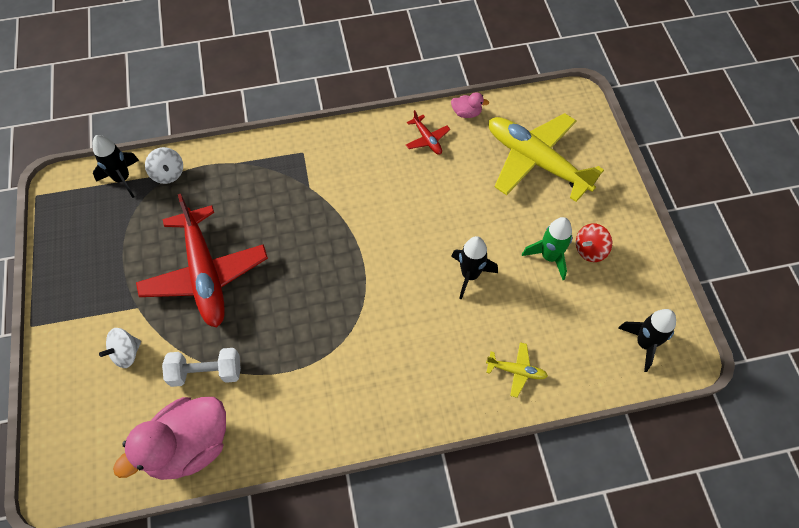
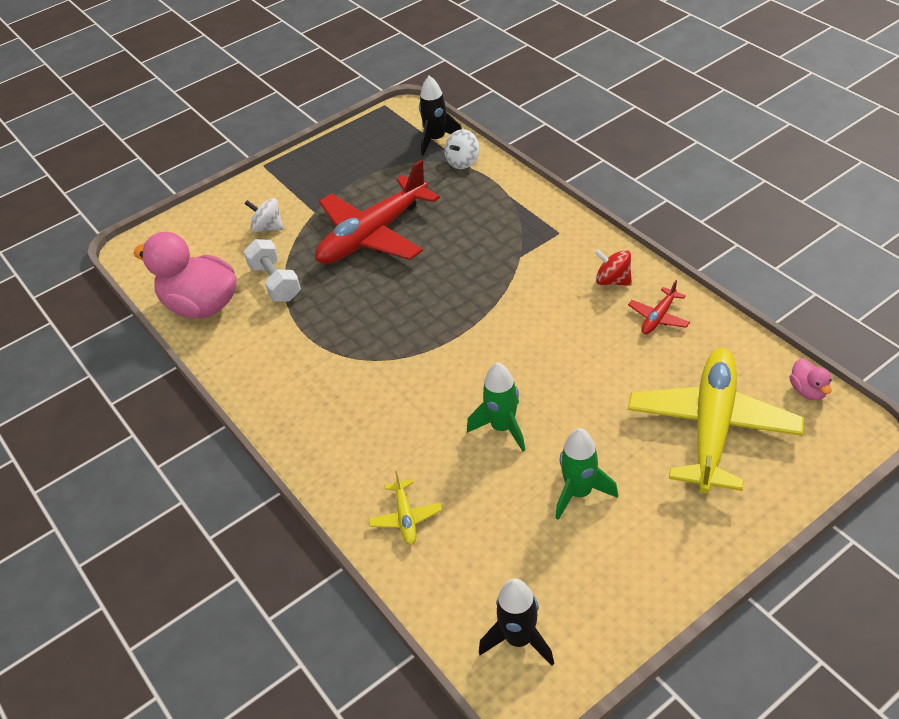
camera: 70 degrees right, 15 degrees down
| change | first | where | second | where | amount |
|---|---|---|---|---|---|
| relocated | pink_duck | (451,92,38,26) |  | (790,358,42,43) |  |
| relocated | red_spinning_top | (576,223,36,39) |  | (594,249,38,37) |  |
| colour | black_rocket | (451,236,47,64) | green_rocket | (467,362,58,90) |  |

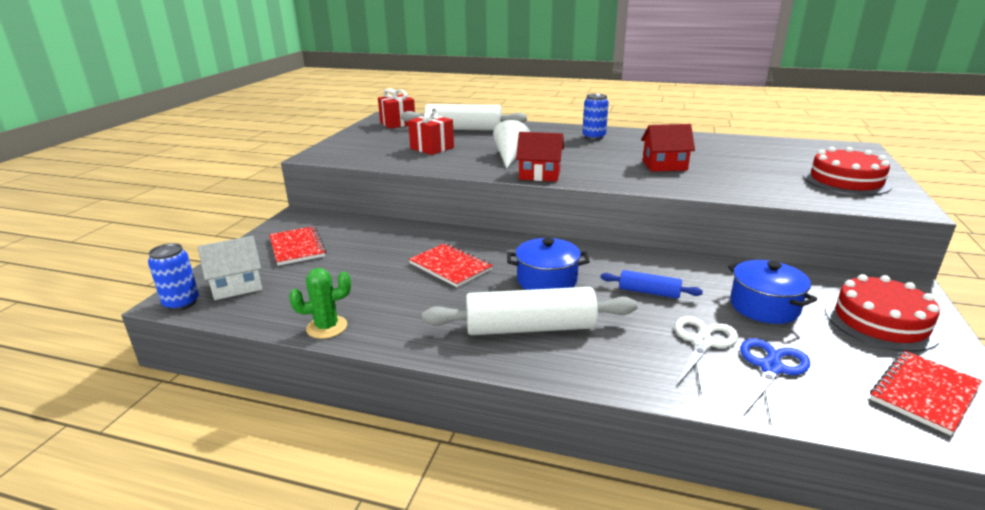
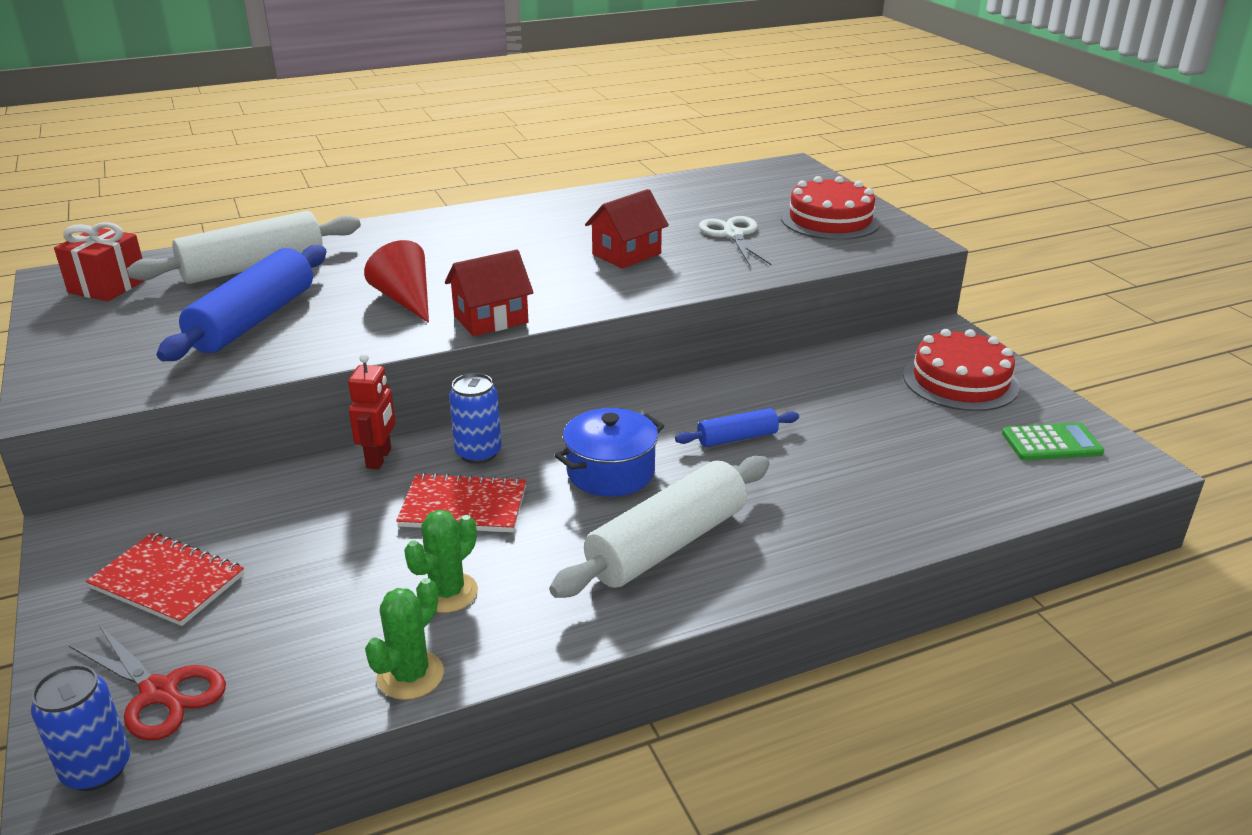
camera: 40 degrees left, 5 degrees up
| change | first | where | second | where | amount |
|---|---|---|---|---|---|
| relocated | blue_can | (582,94,27,46) |  | (449,373,53,91) |  |
| exchanged | red_gift | (408,107,46,48) | blue_rolling_pin | (157,245,170,116) |  |
| colour | white_cone | (493,120,37,48) | red_cone | (364,240,65,83) |  |
| exchanged | white_house | (198,236,64,64) | red_scissors | (69,625,157,116) |  |
| missing | blue_pot | (728,260,89,64) |  |  |  |
| relocated | white_scissors | (675,316,63,79) |  | (699,216,73,50) |  |
| missing | blue_scissors | (740,338,70,89) |  |  |  |
| exchanged | red_notebook | (870,351,112,85) | green_calculator | (1002,422,102,39) |  |
| appeared |  |  | red_robot | (348,354,48,115) |  |
| appeared |  |  | green_cactus | (404,510,74,103) |  |

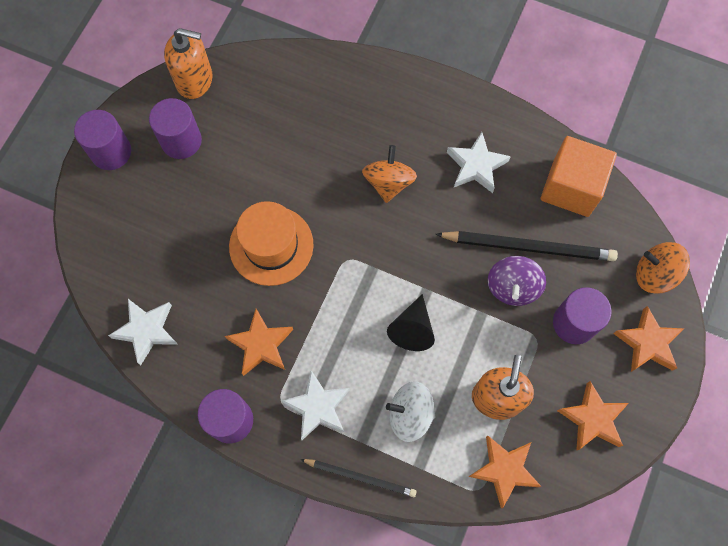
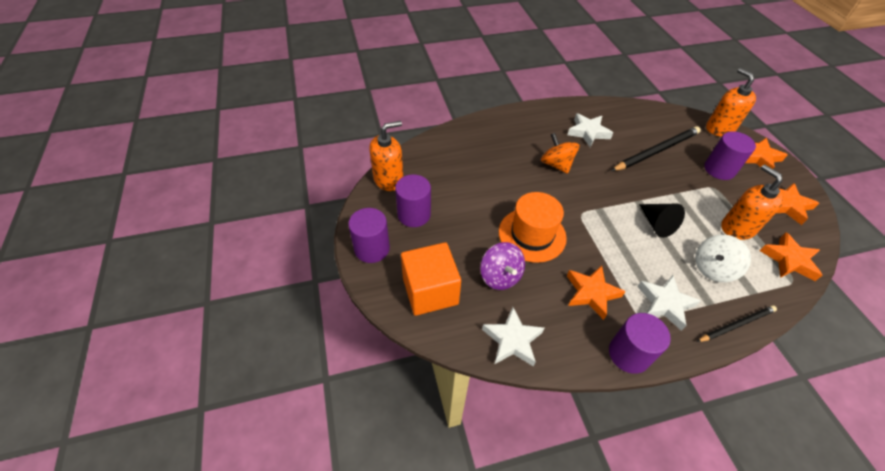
camera: 40 degrees left, 20 degrees down
| change | first | where | second | where | amount |
|---|---|---|---|---|---|
| relocated | orange_cube | (541,136,76,81) |  | (401,242,60,74) |  |
| exchanged | orange_spinning_top | (636,242,54,52) | orange_soap_dispenser | (706,68,50,68) |  |
| relocated | purple_spinning_top | (488,256,58,50) |  | (480,242,45,48) |  |

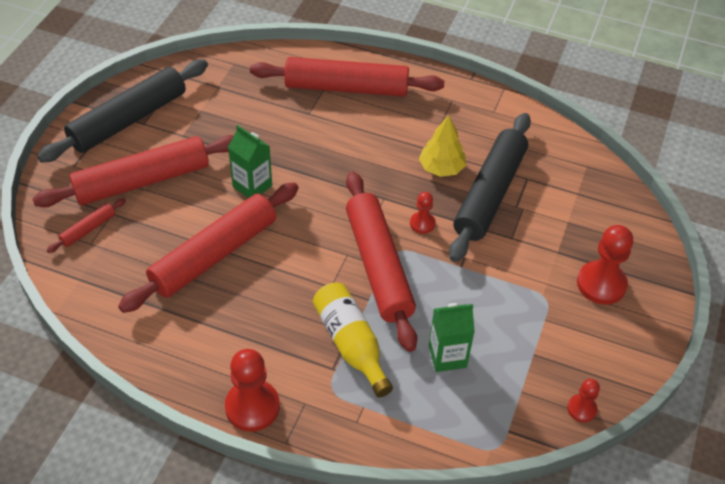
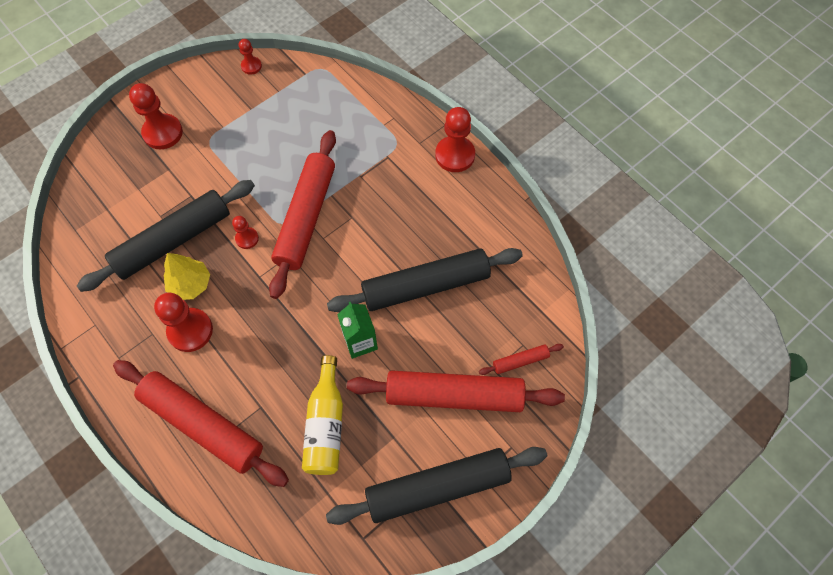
camera: 150 degrees left, 15 degrees up
| change | first | where | second | where | amount |
|---|---|---|---|---|---|
| colour | red_rolling_pin | (118,182,181,131) | black_rolling_pin | (327,248,196,64) |  |
| relocated | yellow_bottle | (313,282,80,115) |  | (302,355,41,120) |  |
| missing | green_carton | (429,303,46,69) |  |  |  |
| appeared |  |  | red_pawn | (154,293,59,59) |  |

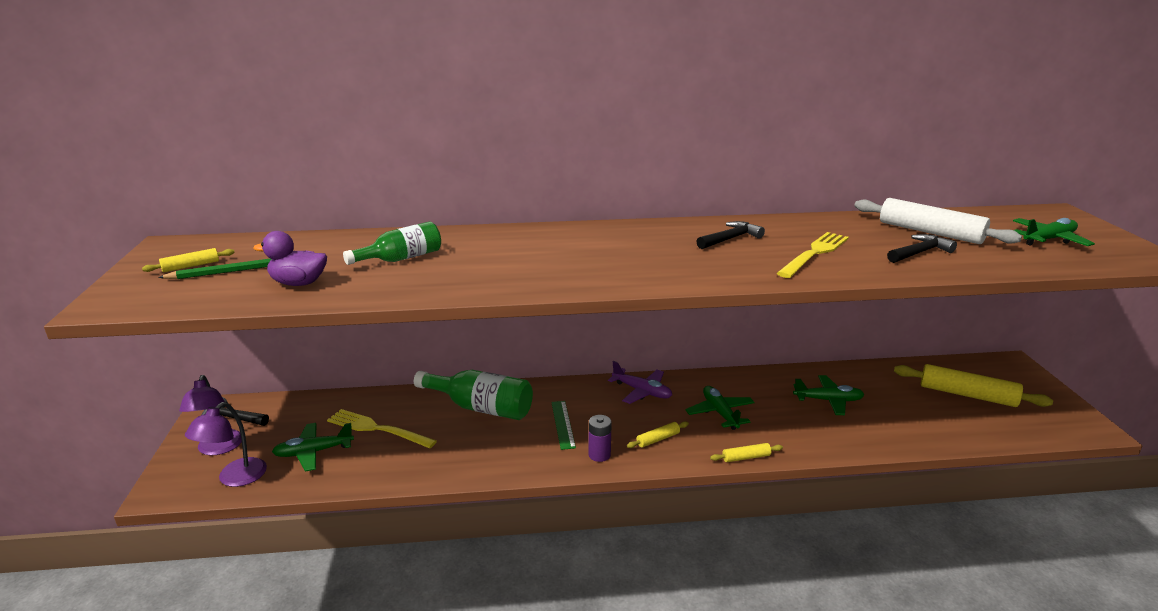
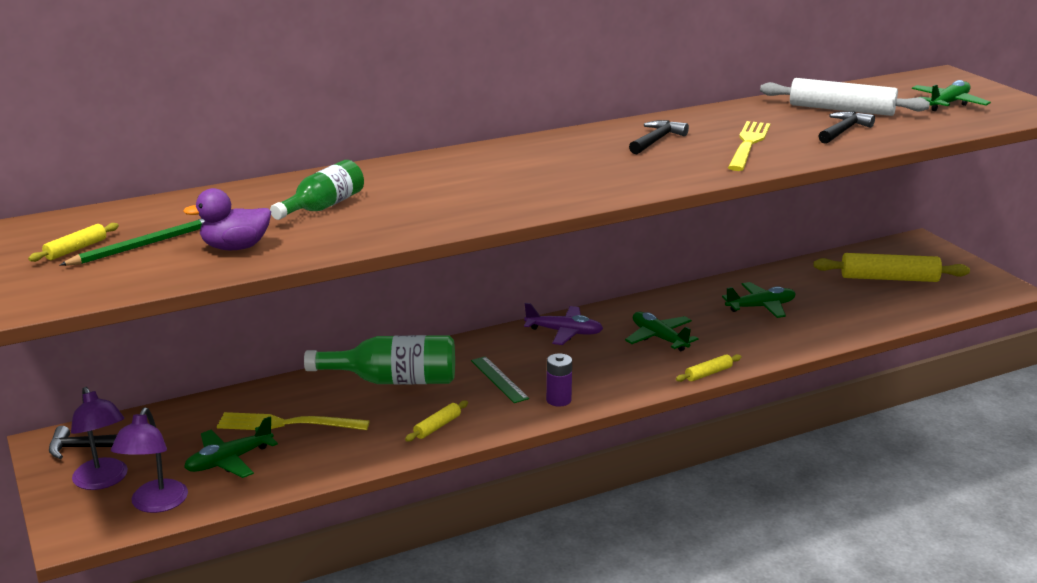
camera: 20 degrees left, 0 degrees up
| change | first | where | second | where | amount |
|---|---|---|---|---|---|
| relocated | yellow_rolling_pin | (627,421,62,27) |  | (405,400,63,42) |  |

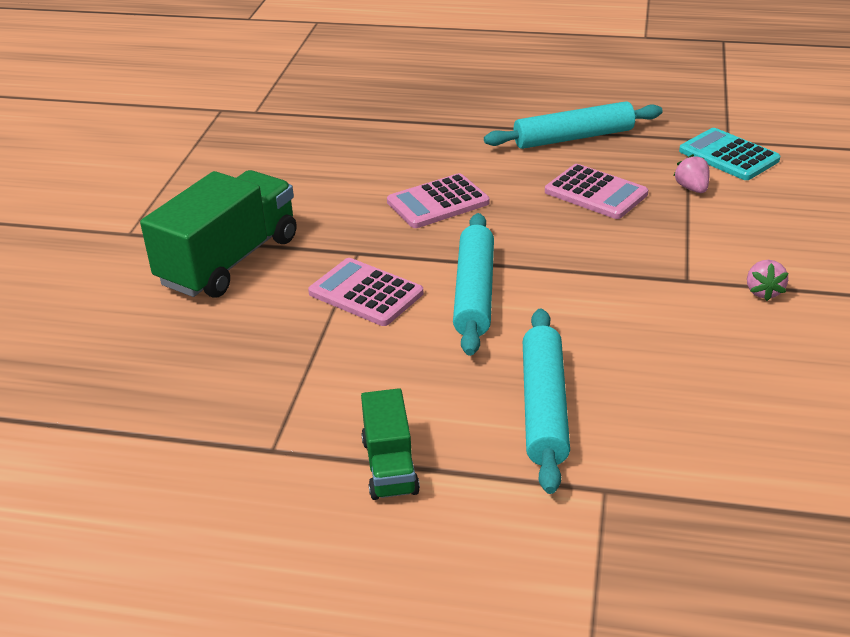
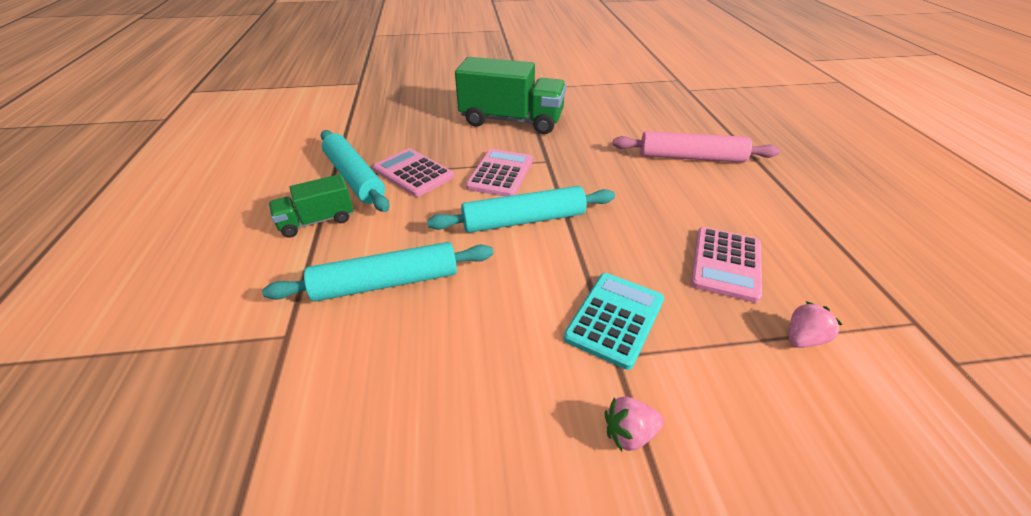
camera: 70 degrees right, 5 degrees up
| change | first | where | second | where | amount |
|---|---|---|---|---|---|
| relocated | turquoise_rolling_pin | (484,101,179,48) |  | (321,130,69,82) |  |
| relocated | turquoise_calculator | (679,128,101,52) |  | (564,273,100,97) |  |
| relocated | pink_calculator | (387,173,103,55) |  | (373,148,81,49) |  |
| appeared |  |  | pink_rolling_pin | (613,131,167,32) |  |

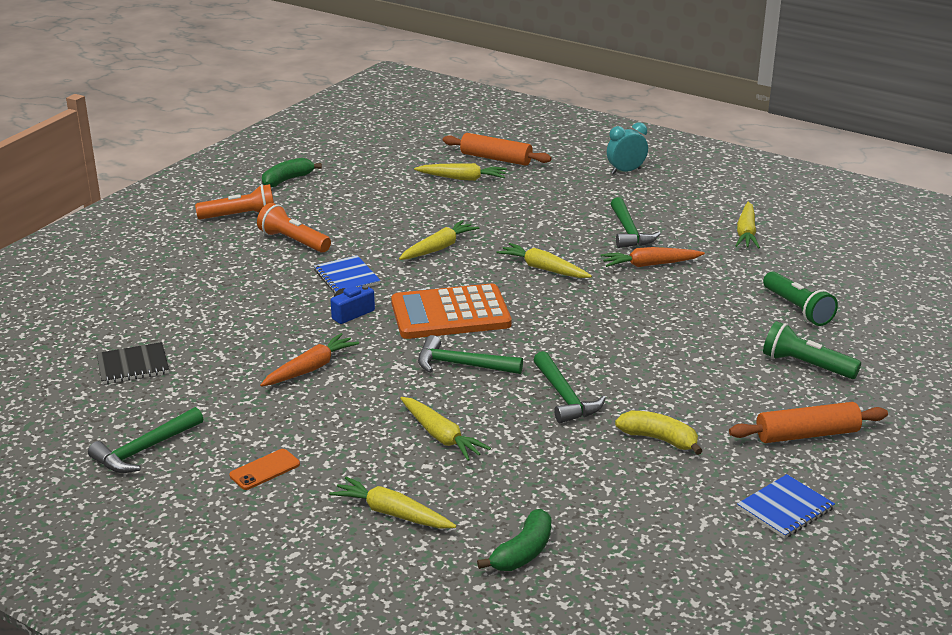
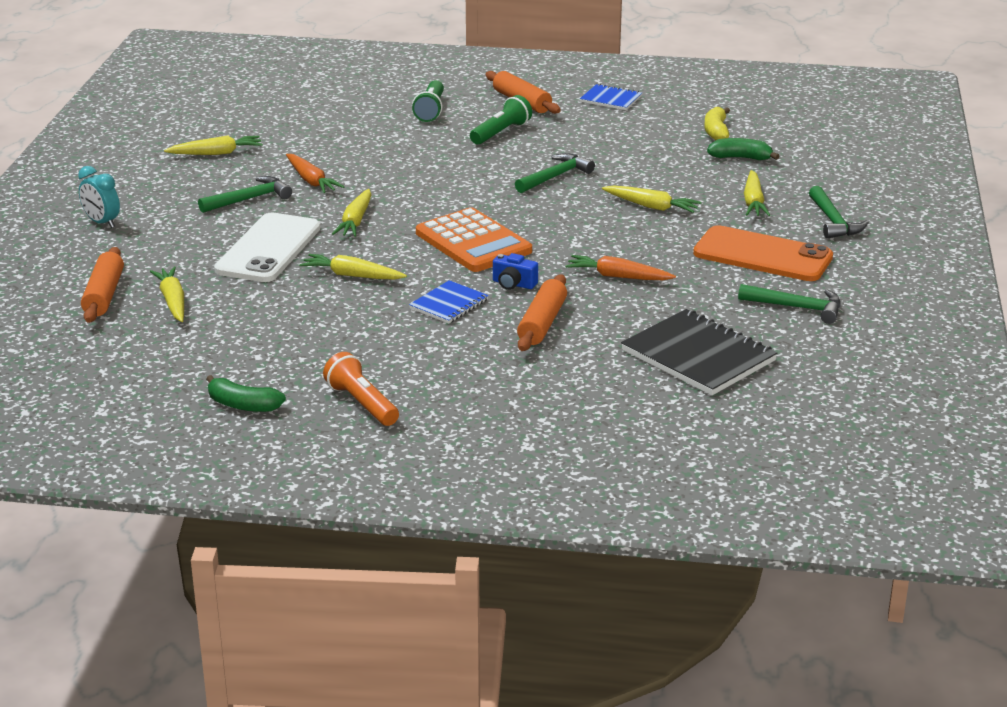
camera: 115 degrees left, 0 degrees up
| change | first | where | second | where | amount |
|---|---|---|---|---|---|
| missing | orange_flashlight | (257,203,74,50) |  |  |  |
| relocated | green_flashlight | (763,271,75,55) |  | (470,95,62,50) |  |
| relocated | green_hammer | (418,335,105,39) |  | (809,186,60,53) |  |
| size | black_notebook | (97,342,72,42) |  | (621,309,156,86) | x1.82 |
| spun | yellow_carrot | (400,397,91,64) |  | (602,185,99,28) | 90 degrees clockwise |
| relocated | yellow_banana | (615,411,88,44) |  | (704,107,26,33) |  |
| size | orange_phone | (229,449,71,41) |  | (693,225,140,56) | x2.38 |
| appeared |  |  | white_phone | (214,213,106,69) |  |
| appeared |  |  | orange_rolling_pin | (517,274,50,77) |  |

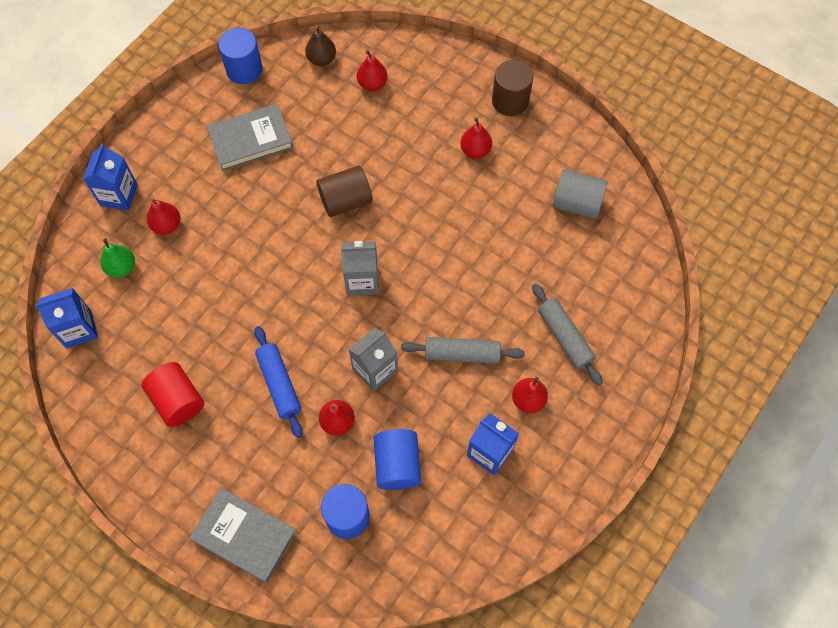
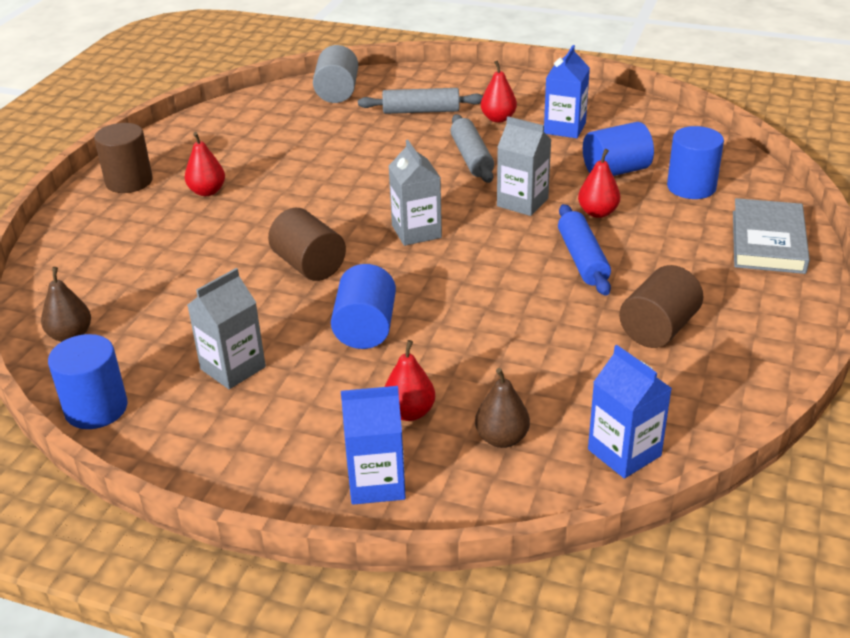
camera: 105 degrees left, 30 degrees down
| change | first | where | second | where | amount |
|---|---|---|---|---|---|
| missing | red_pear | (357,50,31,41) |  |  |  |
| exchanged | grey_book | (206,104,87,67) | grey_carton | (188,268,78,121) |  |
| relocated | grey_cylinder | (552,169,56,50) |  | (313,45,45,58) |  |
| colour | green_pear | (100,238,35,40) | brown_pear | (475,368,55,80) |  |
| spun | grey_rolling_pin | (532,284,71,102) |  | (358,88,125,26) | 45 degrees clockwise |
| spun | blue_rolling_pin | (254,326,49,112) |  | (558,204,53,92) | 60 degrees counterclockwise |
| colour | red_cylinder | (142,362,62,65) | brown_cylinder | (619,265,84,83) |  |
| appeared |  |  | blue_cylinder | (331,264,65,85) |  |

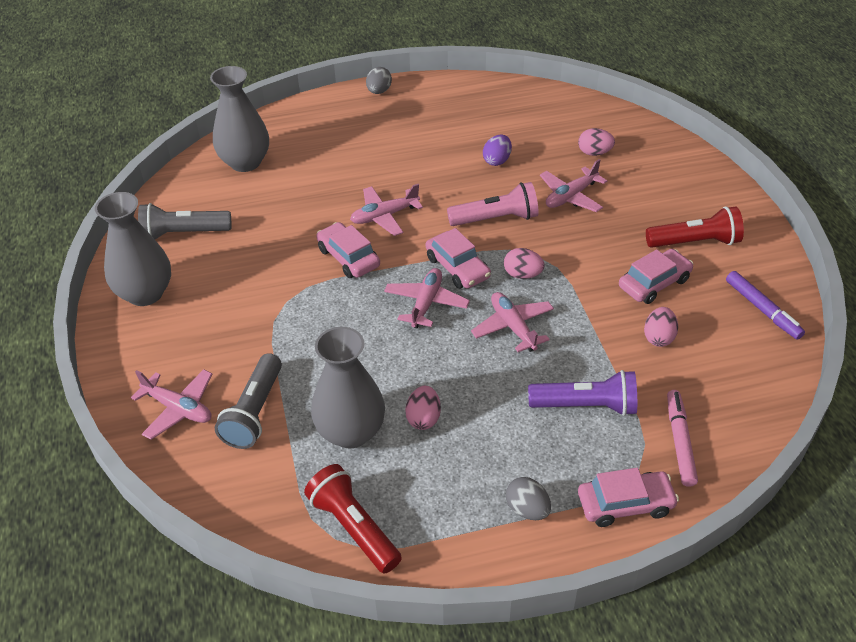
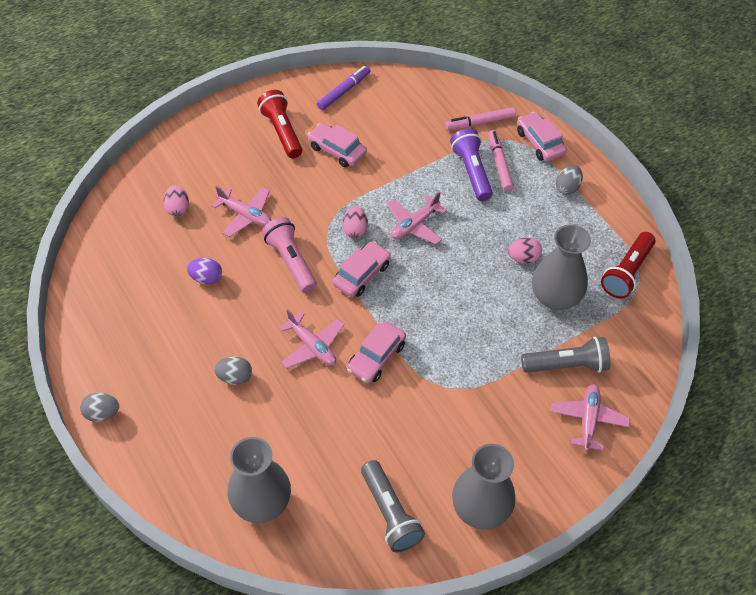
camera: 110 degrees left, 10 degrees up
| change | first | where | second | where | amount |
|---|---|---|---|---|---|
| missing | pink_plane | (384,268,86,60) |  |  |  |
| missing | pink_egg | (644,307,34,40) |  |  |  |
| appeared |  |  | pink_marker | (488,130,26,61) |  |
| appeared |  |  | grey_egg | (214,357,38,28) |  |

